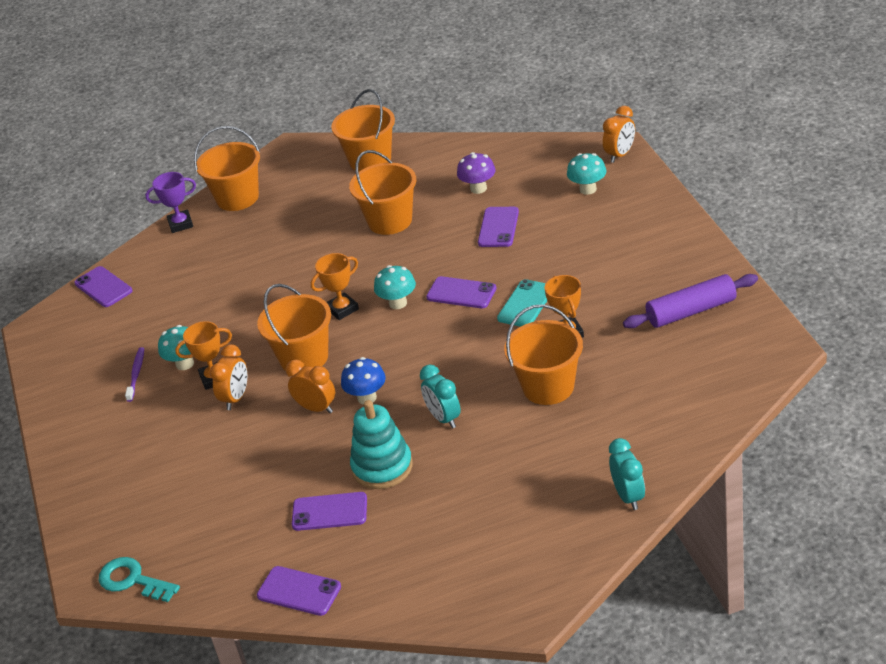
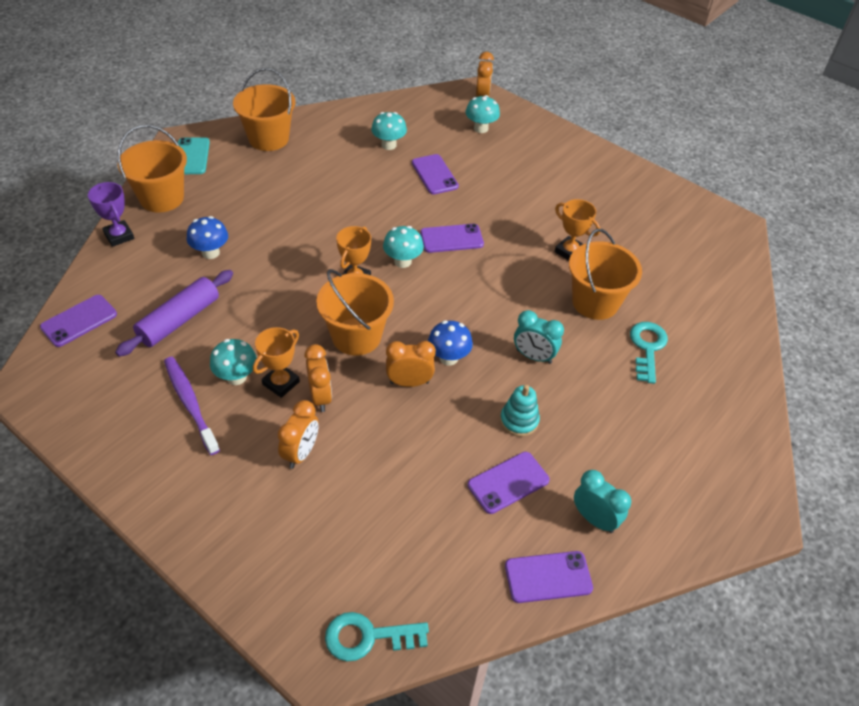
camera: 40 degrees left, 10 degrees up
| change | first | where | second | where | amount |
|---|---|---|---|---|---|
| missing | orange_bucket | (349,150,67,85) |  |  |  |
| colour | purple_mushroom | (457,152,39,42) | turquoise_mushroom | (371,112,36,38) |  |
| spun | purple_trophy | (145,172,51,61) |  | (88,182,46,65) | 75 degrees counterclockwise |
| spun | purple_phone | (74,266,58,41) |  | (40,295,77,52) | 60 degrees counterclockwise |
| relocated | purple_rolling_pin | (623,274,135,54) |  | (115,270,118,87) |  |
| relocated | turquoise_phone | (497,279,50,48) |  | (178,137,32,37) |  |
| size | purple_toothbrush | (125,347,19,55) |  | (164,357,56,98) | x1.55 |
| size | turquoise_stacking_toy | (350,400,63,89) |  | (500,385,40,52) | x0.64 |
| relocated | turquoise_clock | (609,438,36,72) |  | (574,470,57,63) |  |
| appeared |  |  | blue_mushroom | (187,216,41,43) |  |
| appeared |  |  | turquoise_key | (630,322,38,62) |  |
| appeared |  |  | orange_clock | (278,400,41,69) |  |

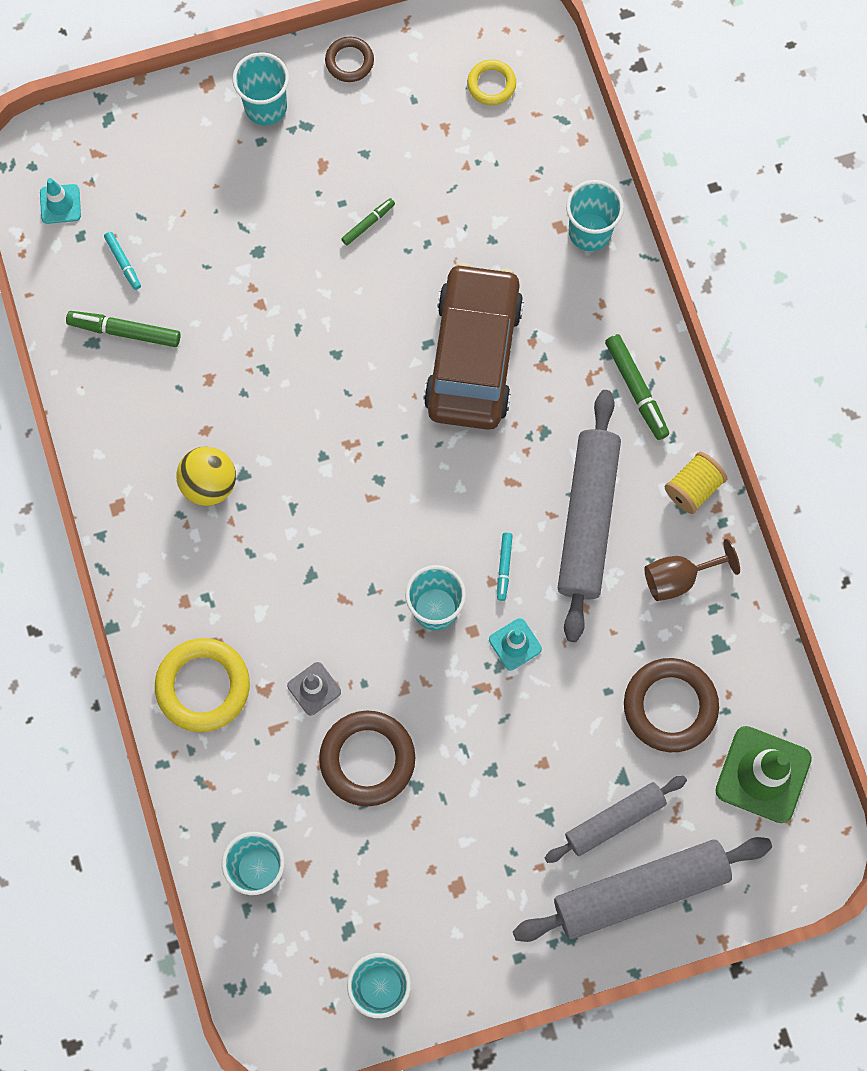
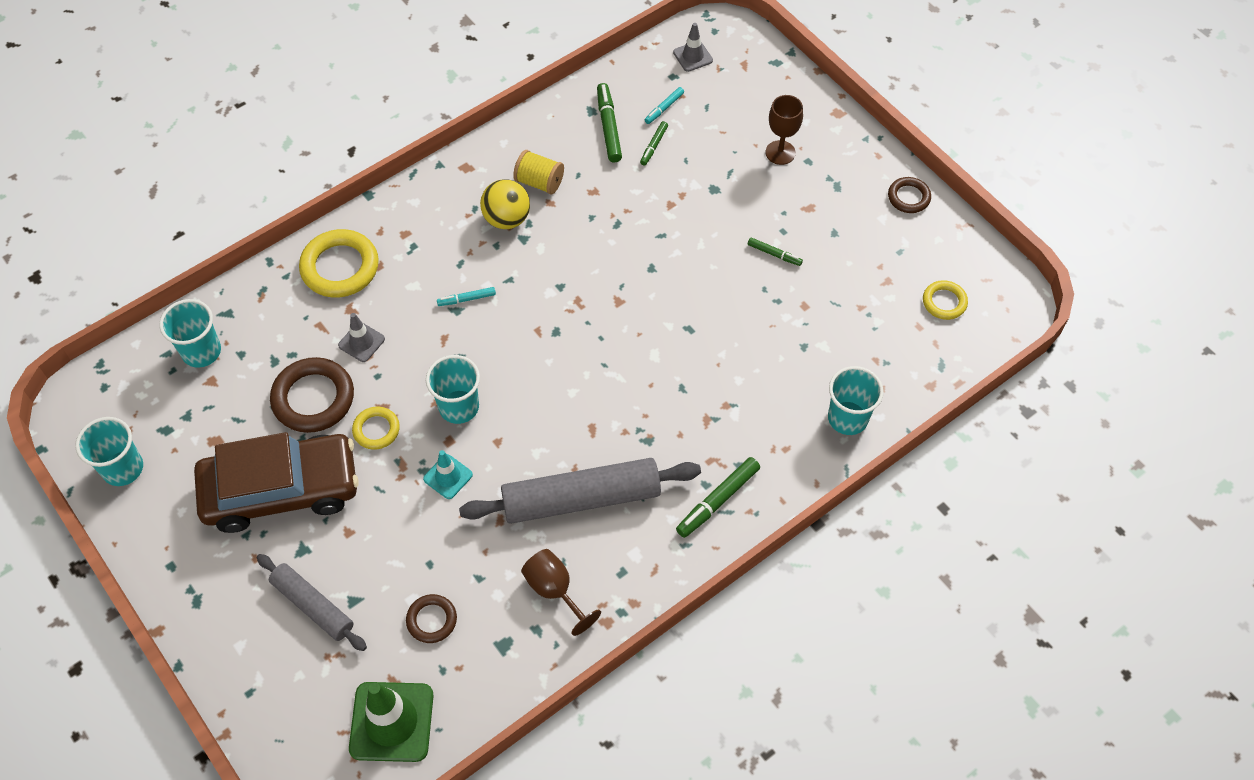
camera: 70 degrees right, 15 degrees down
| change | first | where | second | where | amount |
|---|---|---|---|---|---|
| missing | turquoise_cup | (232,52,57,73) |  |  |  |
| colour | turquoise_traffic_cone | (40,178,41,46) | grey_traffic_cone | (673,23,40,49) |  |
| relocated | brown_car | (424,263,100,167) |  | (194,432,165,101) |  |
| relocated | yellow_spool | (665,452,62,62) |  | (513,150,51,45) |  |
| relocated | turquoise_marker | (497,532,16,69) |  | (437,287,59,19) |  |
| size | brown_ring | (624,658,95,94) |  | (406,594,51,49) | x0.56 |
| missing | grey_rolling_pin | (513,837,259,105) |  |  |  |
| appeared |  |  | brown_goblet | (766,95,37,70) |  |
| appeared |  |  | green_marker | (640,121,28,44) |  |
| appeared |  |  | yellow_ring | (352,406,48,44) |  |

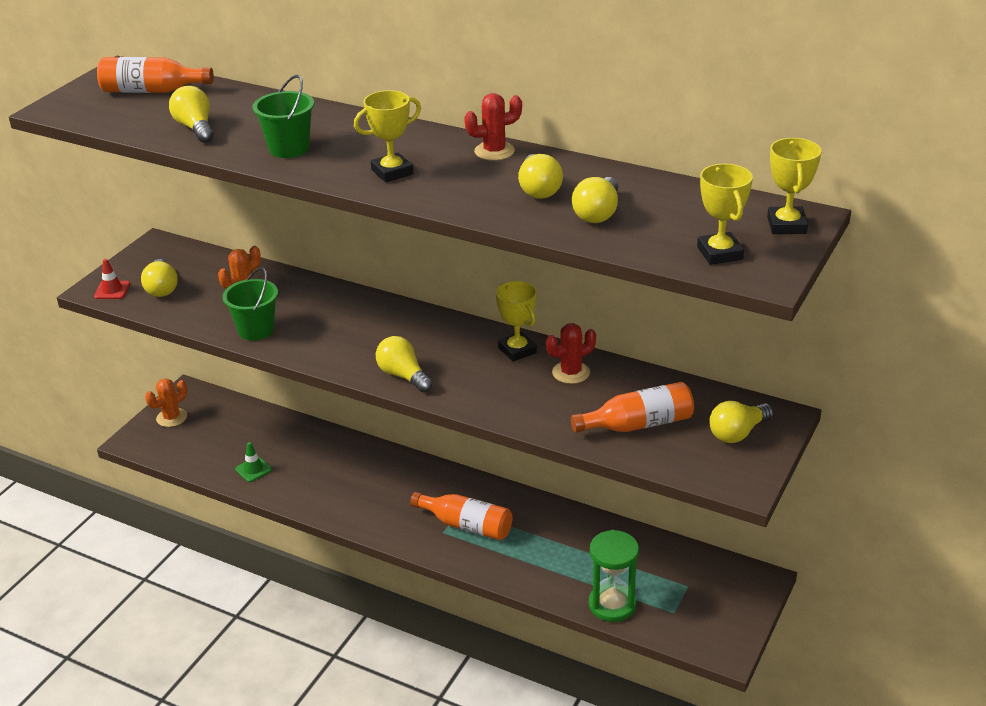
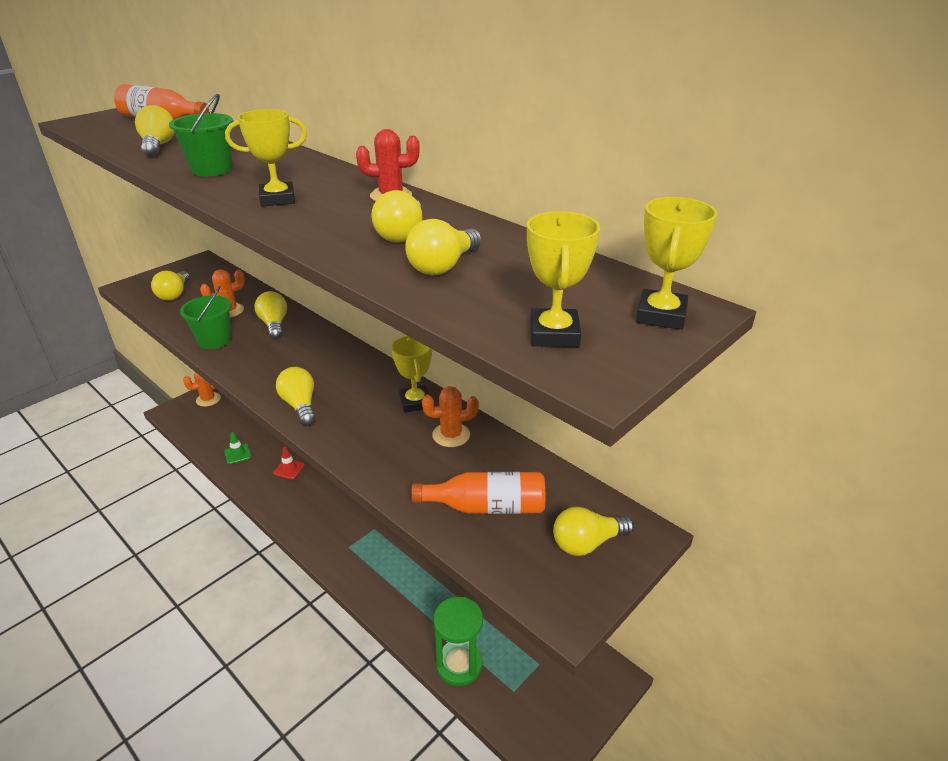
camera: 15 degrees right, 0 degrees up
| change | first | where | second | where | amount |
|---|---|---|---|---|---|
| relocated | red_traffic_cone | (94,259,36,40) |  | (273,447,32,32) |  |
| colour | red_cactus | (546,323,50,61) | orange_cactus | (422,386,57,61) |  |
| missing | orange_bottle | (410,492,102,48) |  |  |  |
| appeared |  |  | yellow_light_bulb | (254,291,33,48) |  |

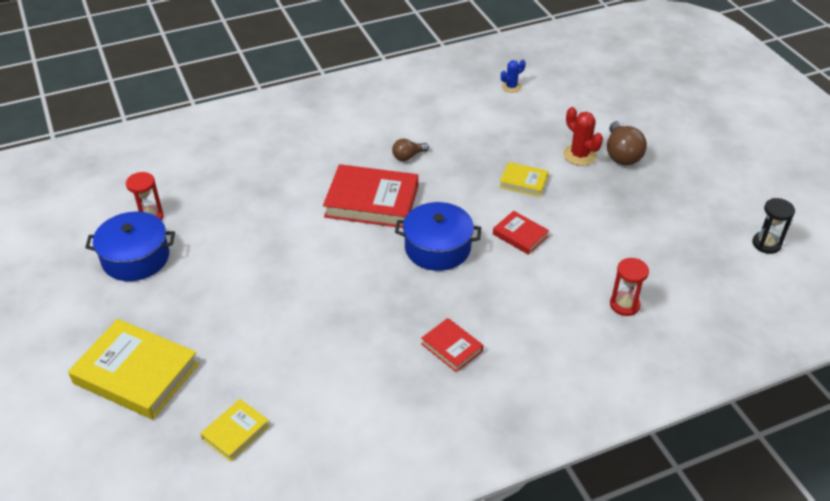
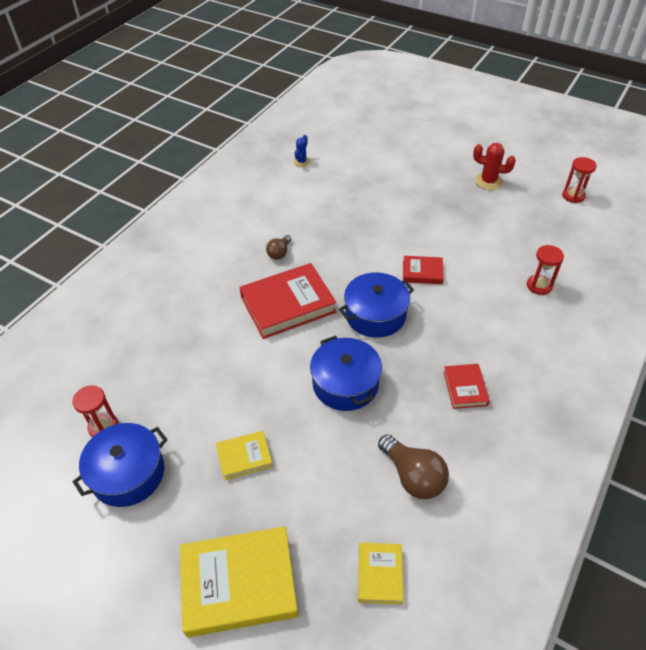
camera: 35 degrees left, 5 degrees up
| change | first | where | second | where | amount |
|---|---|---|---|---|---|
| relocated | red_cactus | (563,107,40,59) |  | (473,143,43,47) |  |
| relocated | brown_light_bulb | (607,121,40,44) |  | (378,434,71,65) |  |
| relocated | yellow_book | (499,162,49,35) |  | (216,431,57,49) |  |
| colour | black_hourglass | (752,198,43,56) | red_hourglass | (562,157,35,46) |  |
| spun | red_book | (421,318,62,54) |  | (443,364,47,45) | 75 degrees clockwise |
| appeared |  |  | blue_pot | (310,336,72,75) |  |

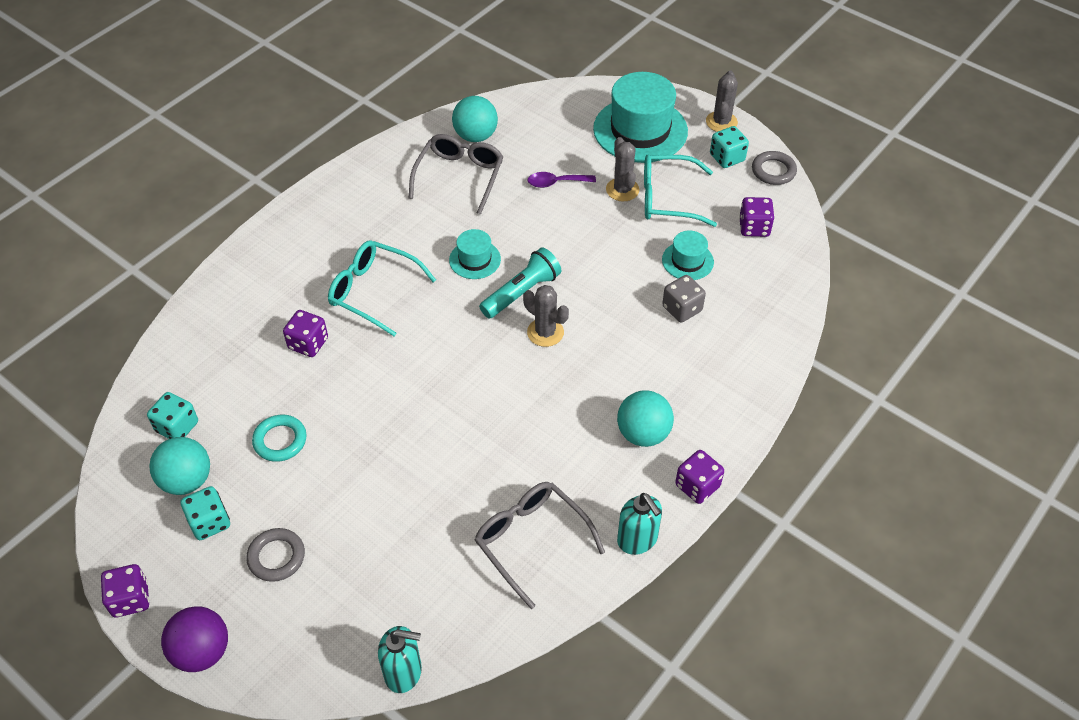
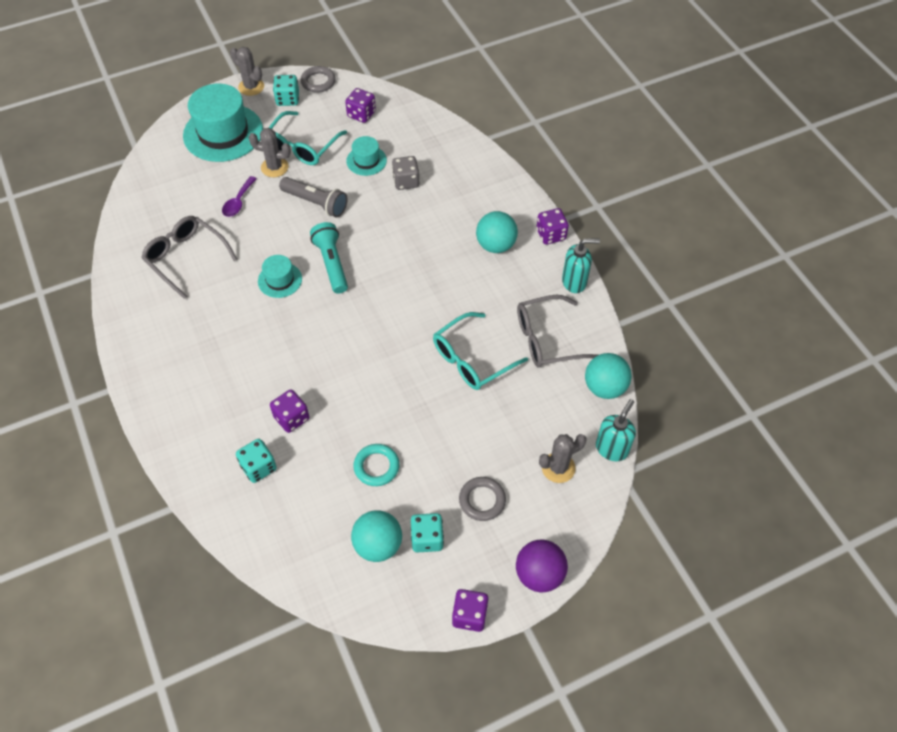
camera: 65 degrees left, 5 degrees up
| change | first | where | second | where | amount |
|---|---|---|---|---|---|
| relocated | turquoise_ball | (452,96,46,46) |  | (585,353,47,46) |  |
| relocated | turquoise_glasses | (328,240,108,96) |  | (433,312,95,78) |  |
| relocated | grey_cactus | (523,285,46,62) |  | (539,434,48,49) |  |
| relocated | turquoise_dice | (147,392,51,47) |  | (236,439,41,44) |  |
| appeared |  |  | grey_flashlight | (279,177,69,40) |  |

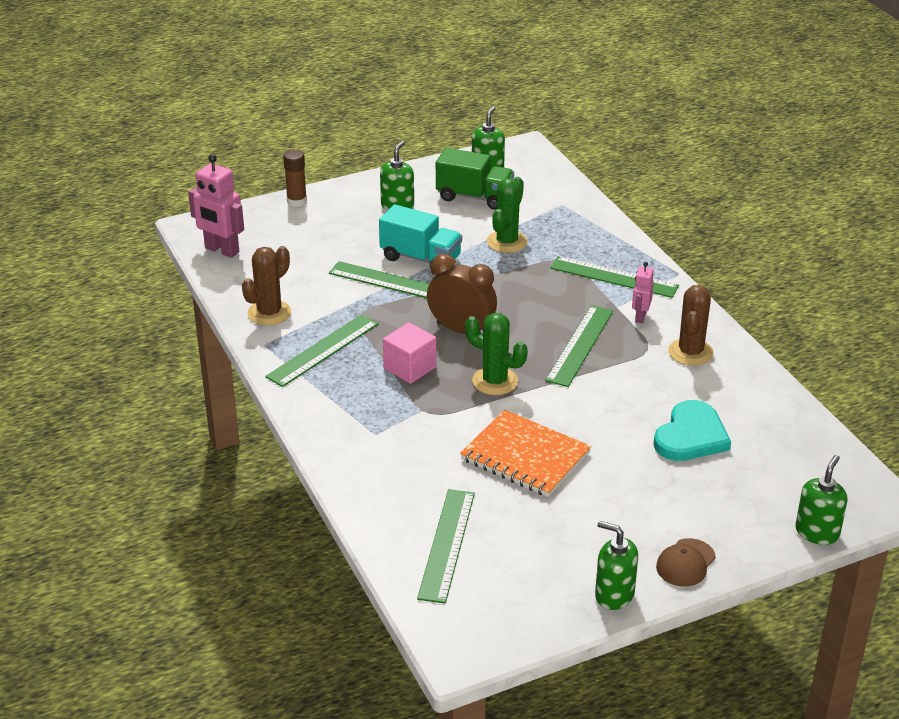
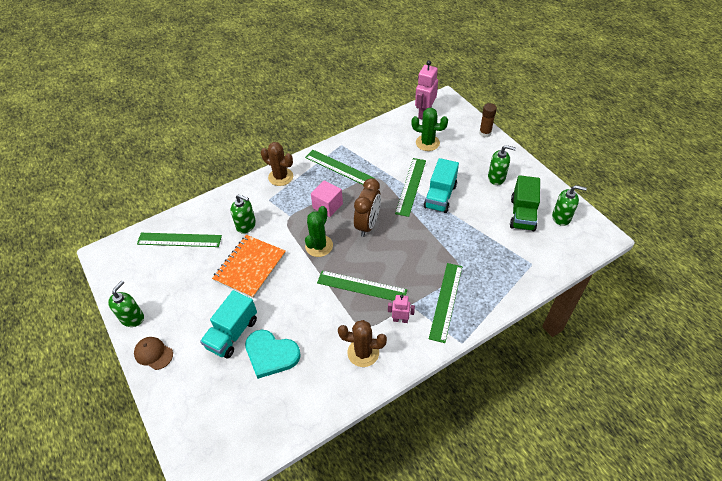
camera: 85 degrees right, 15 degrees up
| change | first | where | second | where | amount |
|---|---|---|---|---|---|
| relocated | green_cactus | (487,177,41,76) |  | (411,108,37,43) |  |
| relocated | brown_cactus | (242,246,49,79) |  | (261,142,32,44) |  |
| relocated | green_soap_dispenser | (795,455,53,90) |  | (231,194,25,40) |  |
| appeared |  |  | turquoise_truck | (200,290,57,69) |  |

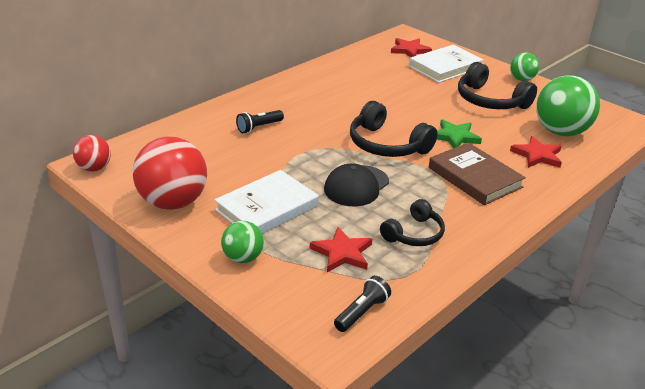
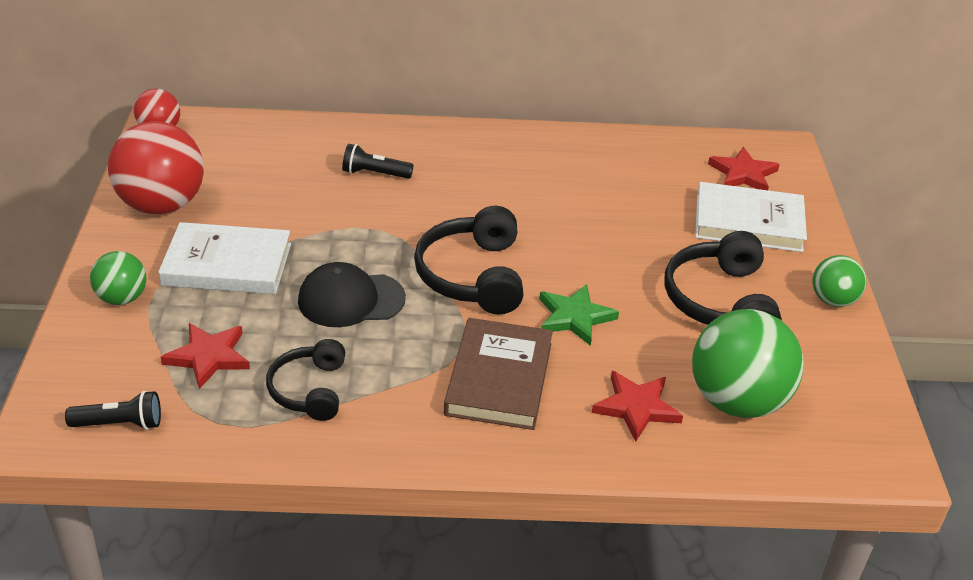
camera: 45 degrees right, 5 degrees up
| change | first | where | second | where | amount |
|---|---|---|---|---|---|
| spun | black_headphones | (380,199,65,47) |  | (266,339,79,82) | 90 degrees clockwise |

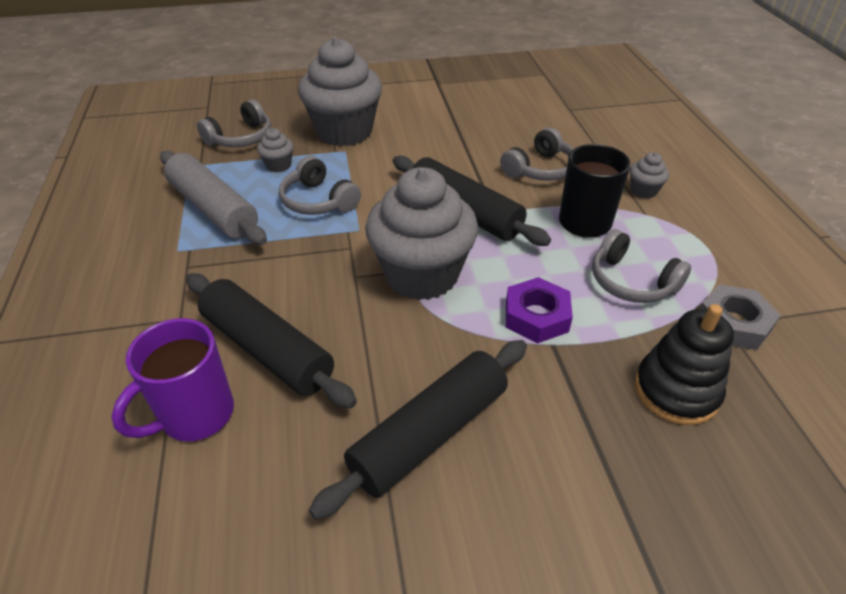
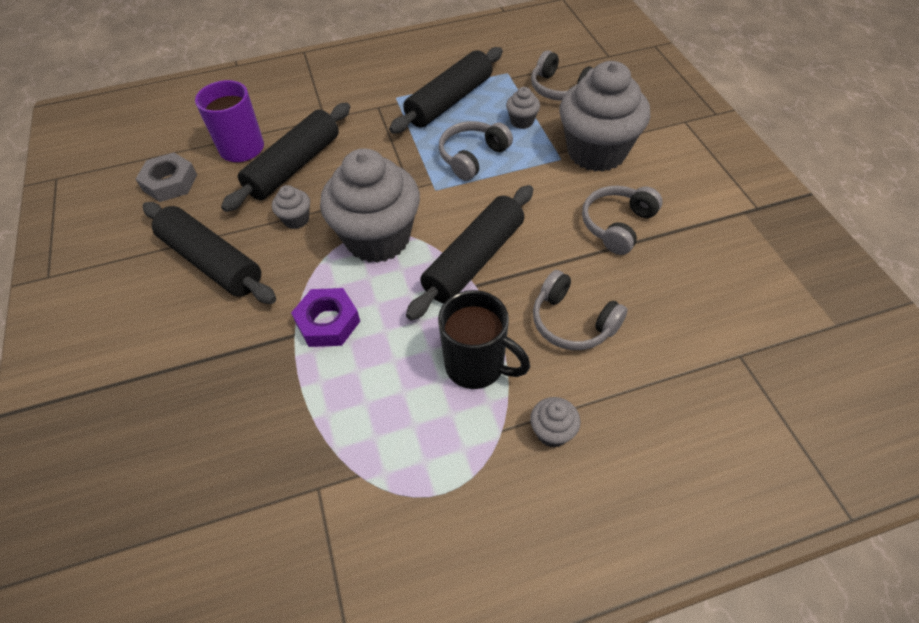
camera: 85 degrees right, 10 degrees up
| change | first | where | second | where | amount |
|---|---|---|---|---|---|
| colour | grey_rolling_pin | (160,151,107,94) | black_rolling_pin | (389,47,114,87) |  |
| relocated | grey_headphones | (592,229,99,74) |  | (582,186,81,69) |  |
| relocated | grey_nut | (700,285,81,65) |  | (136,152,61,50) |  |
| missing | black_stacking_toy | (635,304,99,121) |  |  |  |
| appeared |  |  | grey_cupcake | (272,185,38,44) |  |

